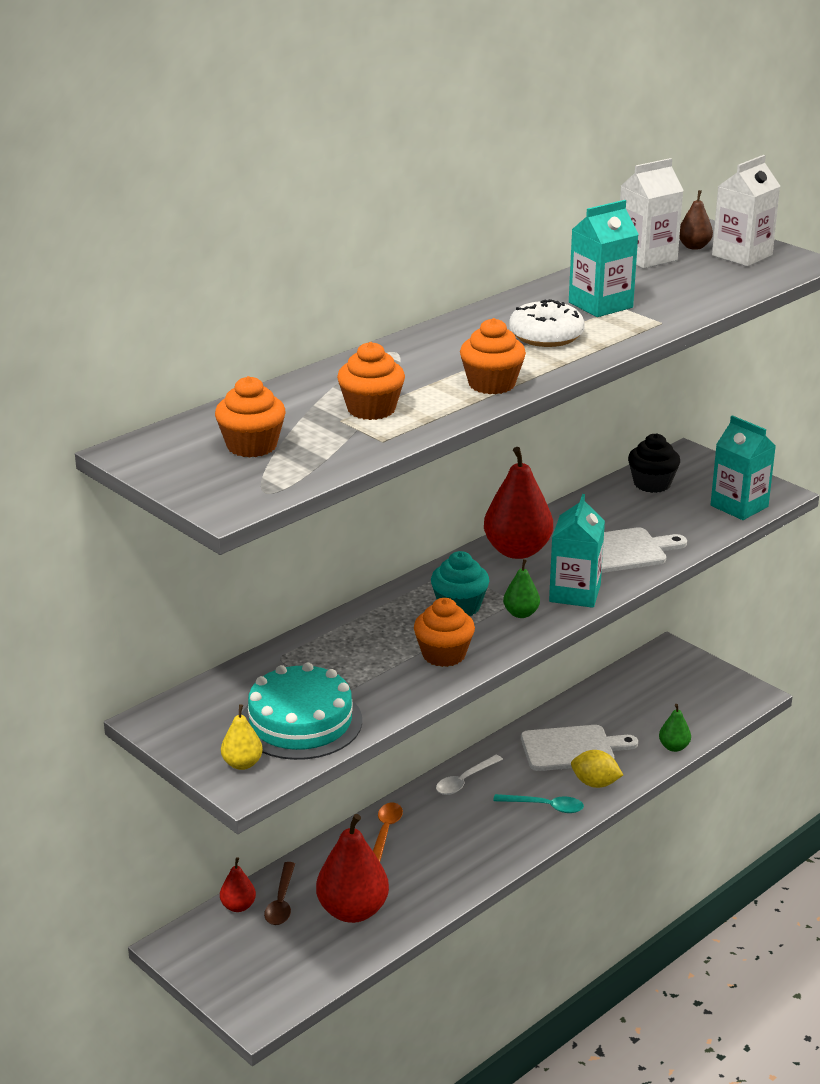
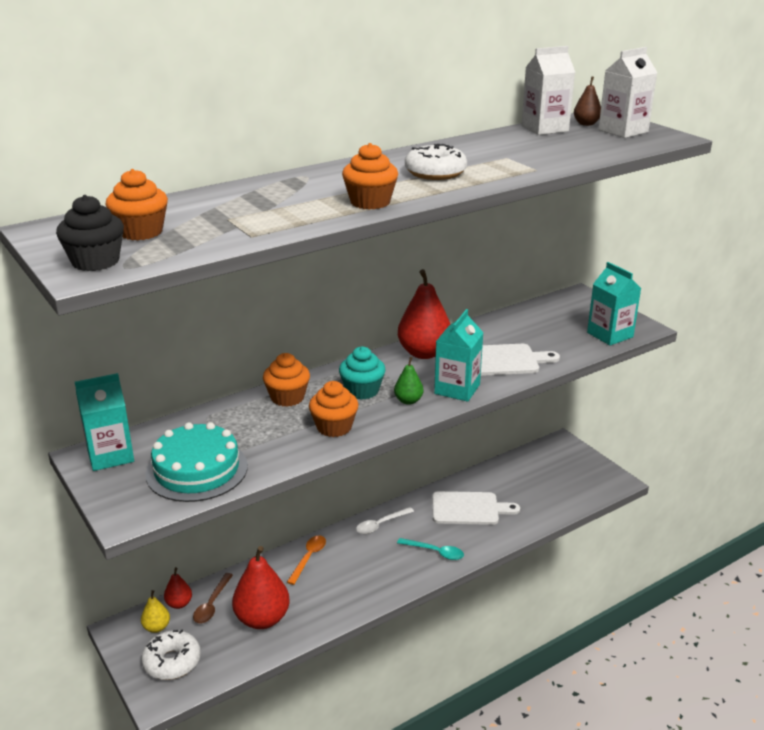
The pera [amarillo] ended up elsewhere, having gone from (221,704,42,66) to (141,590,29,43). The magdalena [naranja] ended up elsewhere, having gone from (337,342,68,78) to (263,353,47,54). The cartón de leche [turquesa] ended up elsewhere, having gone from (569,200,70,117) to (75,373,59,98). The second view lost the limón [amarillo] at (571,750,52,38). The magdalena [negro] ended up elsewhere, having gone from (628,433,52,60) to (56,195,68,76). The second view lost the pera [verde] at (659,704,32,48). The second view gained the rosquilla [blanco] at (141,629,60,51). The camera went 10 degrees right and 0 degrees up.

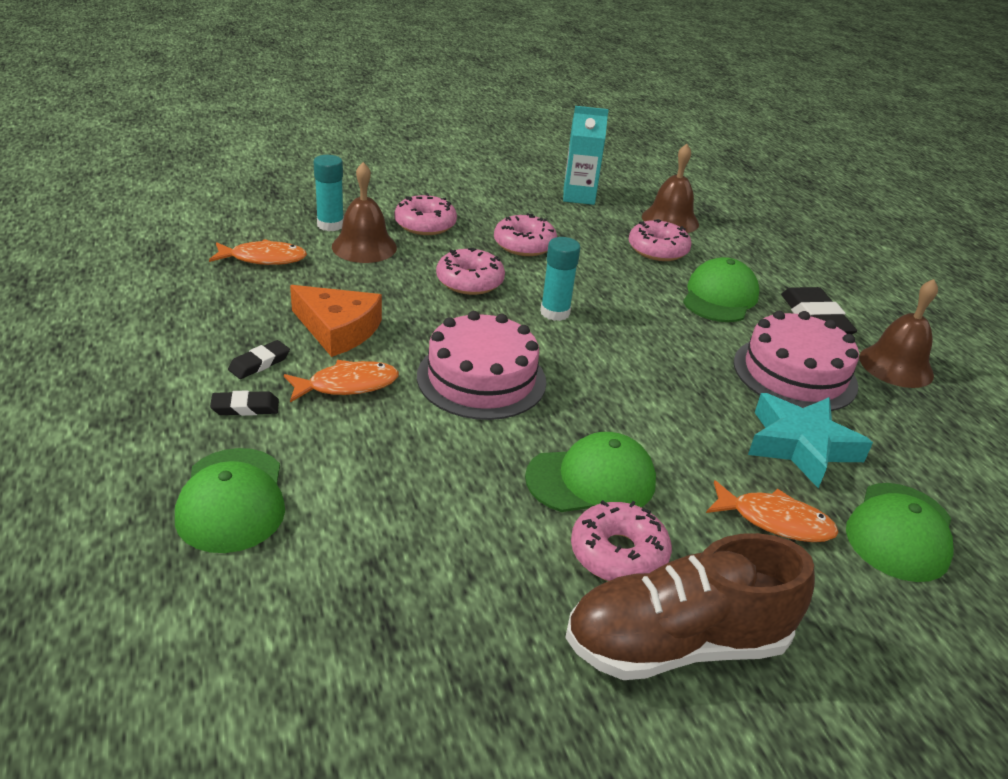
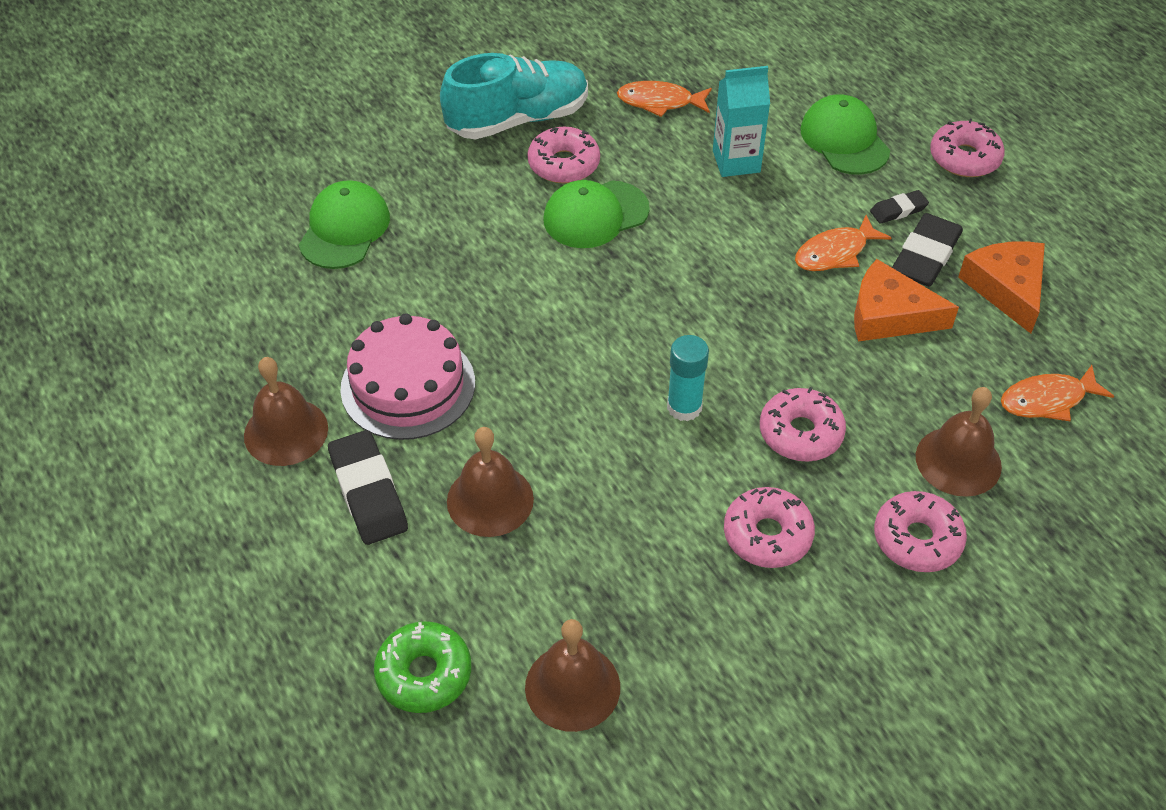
The size of the goma de borrar [negro] at (228,340,62,39) changed by a factor of 1.85. The second view lost the barra de pegamento [turquesa] at (314,155,30,76). The second view lost the tarta [rosa] at (417,311,129,109). The cartón de leche [turquesa] ended up elsewhere, having gone from (563,106,46,99) to (713,66,57,111). What was the zapato [marrón] at (565,533,250,147) turned into the zapato [turquesa] at (440,53,148,86). The rosquilla [rosa] ended up elsewhere, having gone from (629,219,63,42) to (930,119,75,58). Where the gorra [verde] stood at (683,257,77,65), the campana [marrón] came to stand at (447,427,87,110). The pez [naranja] ended up elsewhere, having gone from (706,480,133,62) to (617,81,95,36). The second view lost the estrella [turquesa] at (748,393,125,96). The second view gained the rosquilla [verde] at (374,621,97,92). The second view gained the queso [naranja] at (958,241,87,92). The camera went 170 degrees right and 15 degrees up.

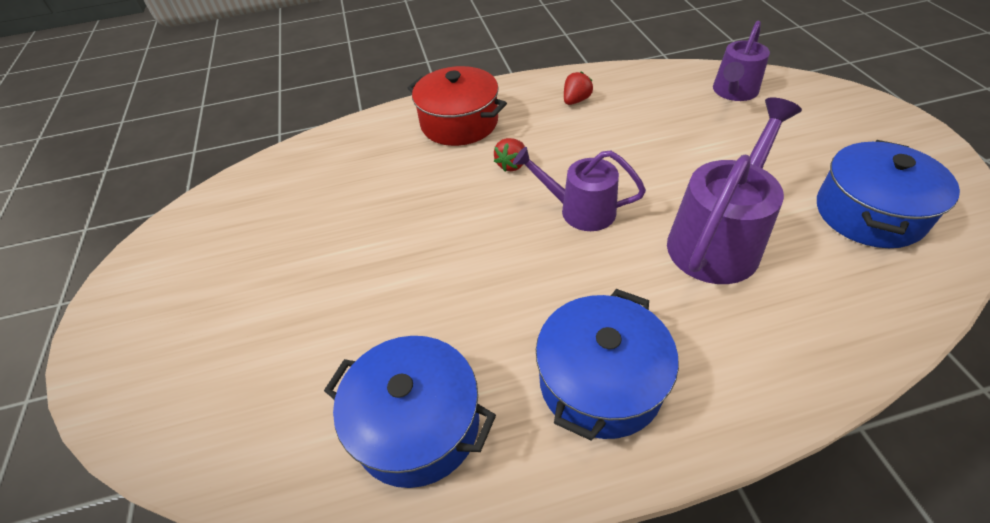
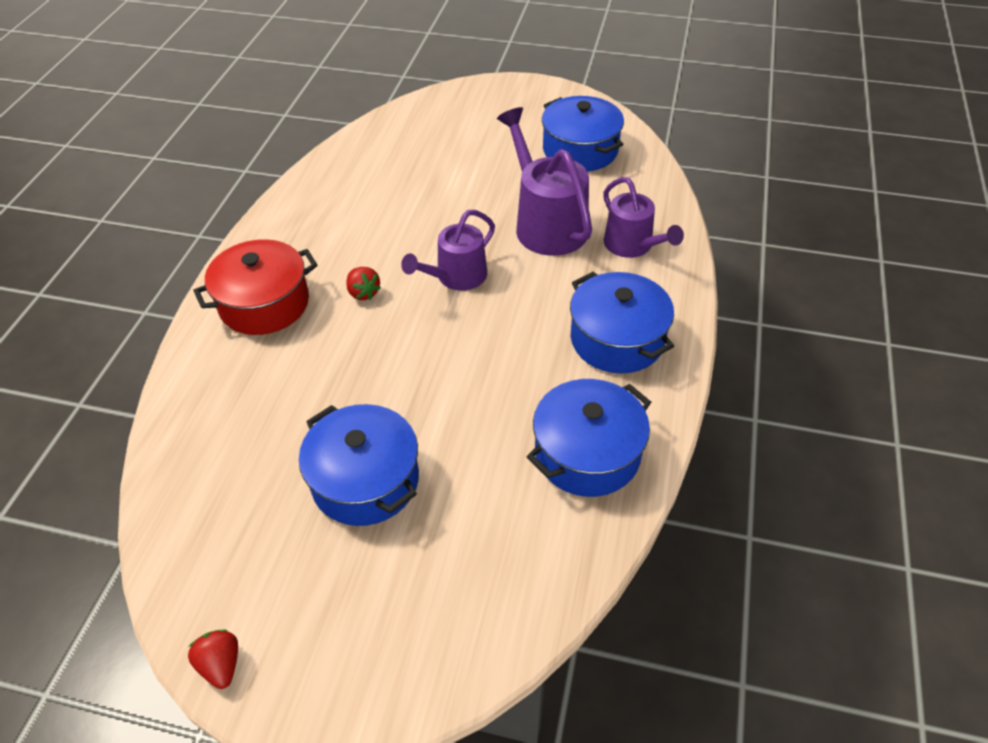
The fresa [rojo] ended up elsewhere, having gone from (564,71,29,34) to (188,629,50,60). The regadera [morado] ended up elsewhere, having gone from (713,21,57,80) to (603,177,81,81). The second view gained the olla [azul] at (299,404,120,122). The camera went 65 degrees left and 0 degrees up.

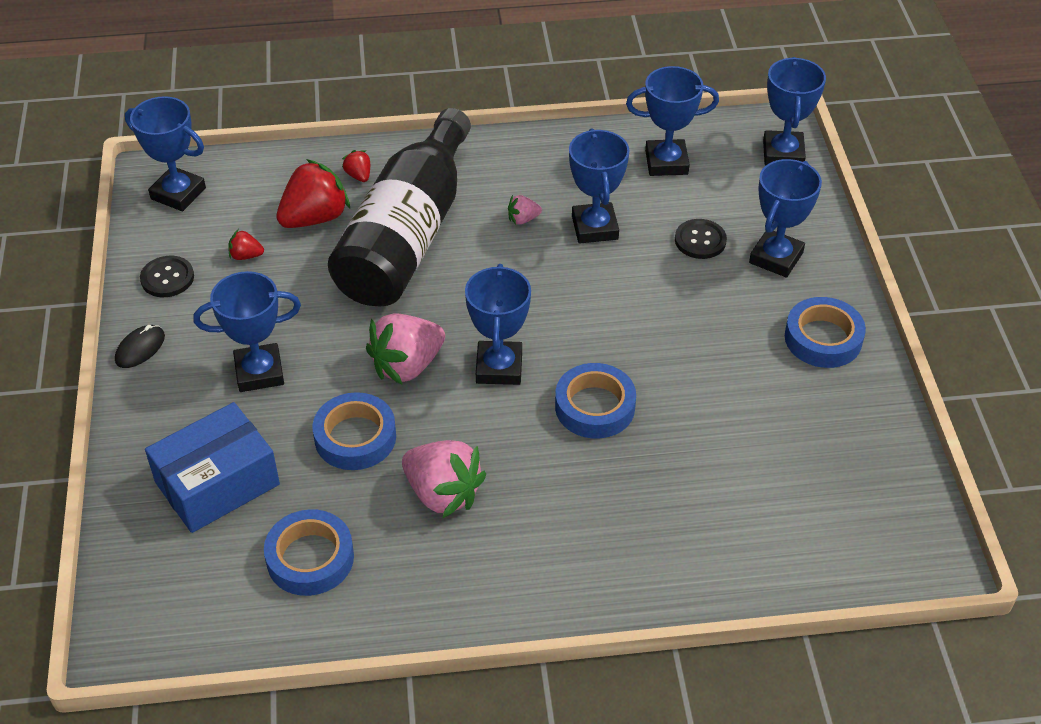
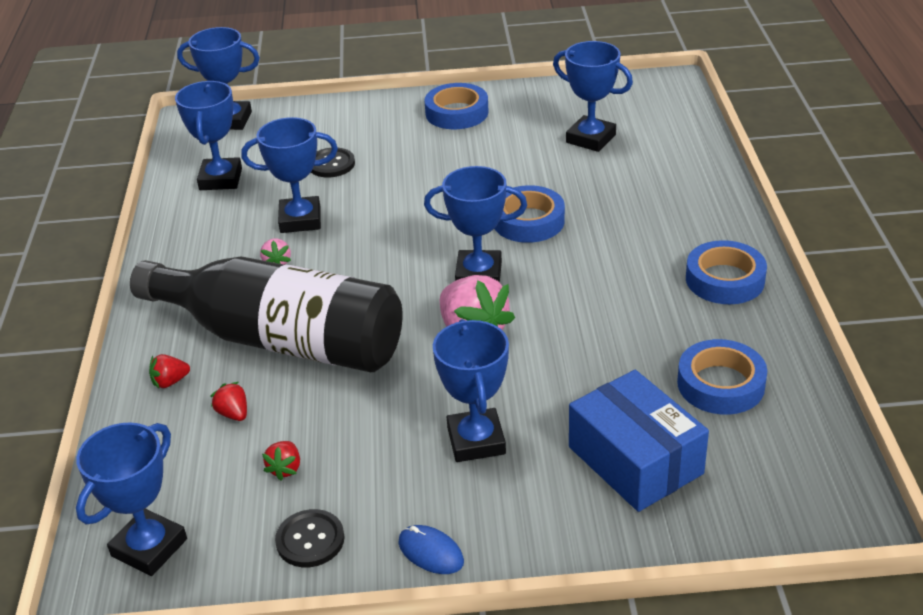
What was the ratón [negro] at (115,325,50,43) turned into the ratón [azul] at (399,525,65,49). The size of the fresa [rojo] at (276,159,74,69) changed by a factor of 0.47. The cinta adhesiva [azul] ended up elsewhere, having gone from (313,392,83,78) to (686,240,81,64). The second view lost the fresa [rosa] at (402,440,84,78). The trofeo [azul] ended up elsewhere, having gone from (749,159,73,119) to (553,41,80,111). The camera went 85 degrees left and 10 degrees down.

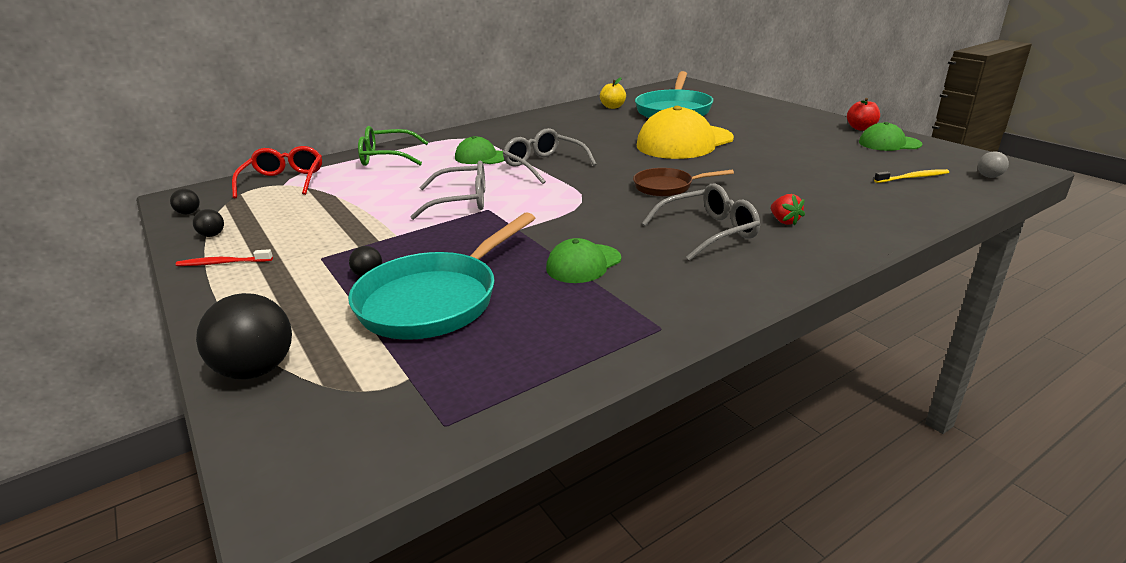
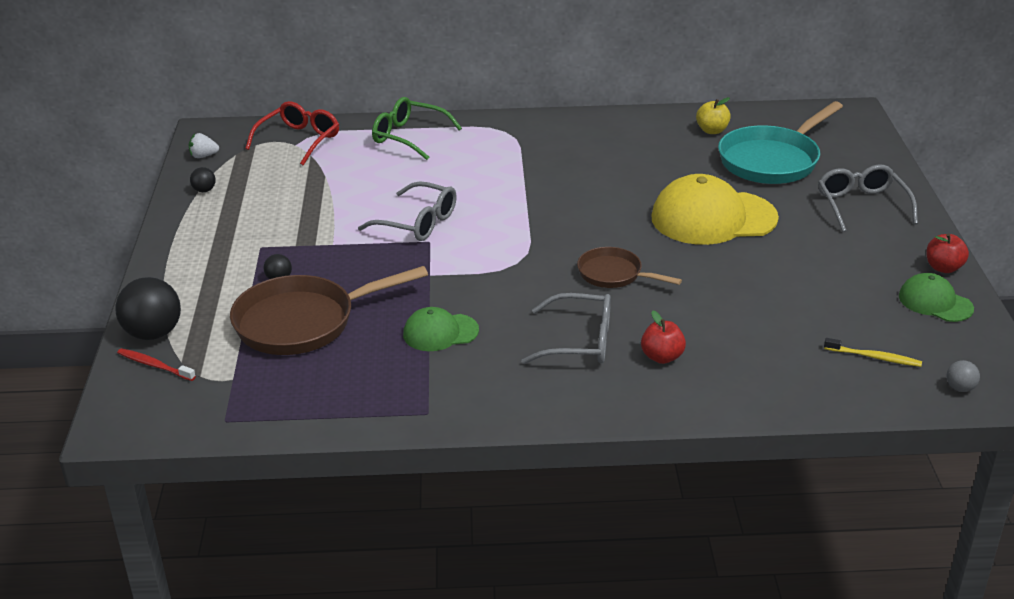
Where the pelota [negro] stood at (170,189,30,25), the fresa [blanco] came to stand at (188,133,31,25). The cepillo de dientes [rojo] ended up elsewhere, having gone from (176,249,97,17) to (117,348,79,33). What was the sartén [turquesa] at (348,212,187,128) turned into the sartén [marrón] at (230,266,198,89). The second view lost the gorra [verde] at (455,136,50,28). The gafas [gris] ended up elsewhere, having gone from (503,128,94,56) to (818,165,100,67). Where the fresa [rojo] stood at (771,194,34,32), the manzana [rojo] came to stand at (641,310,45,54). The camera went 30 degrees right and 5 degrees up.

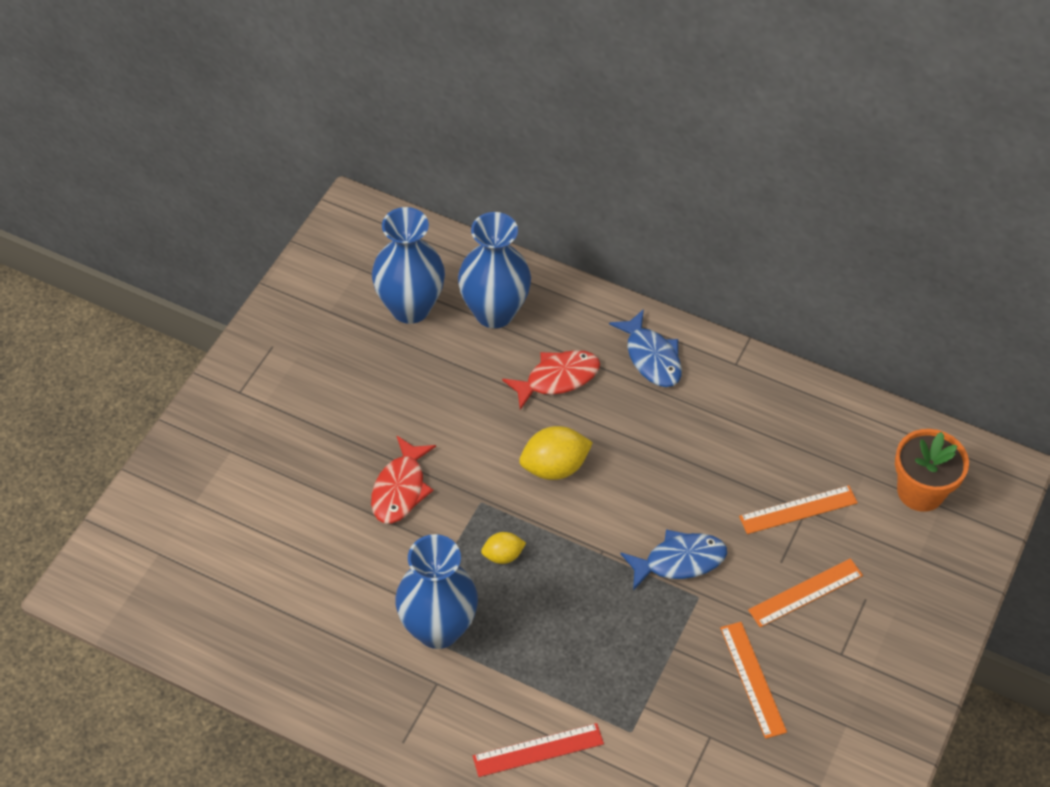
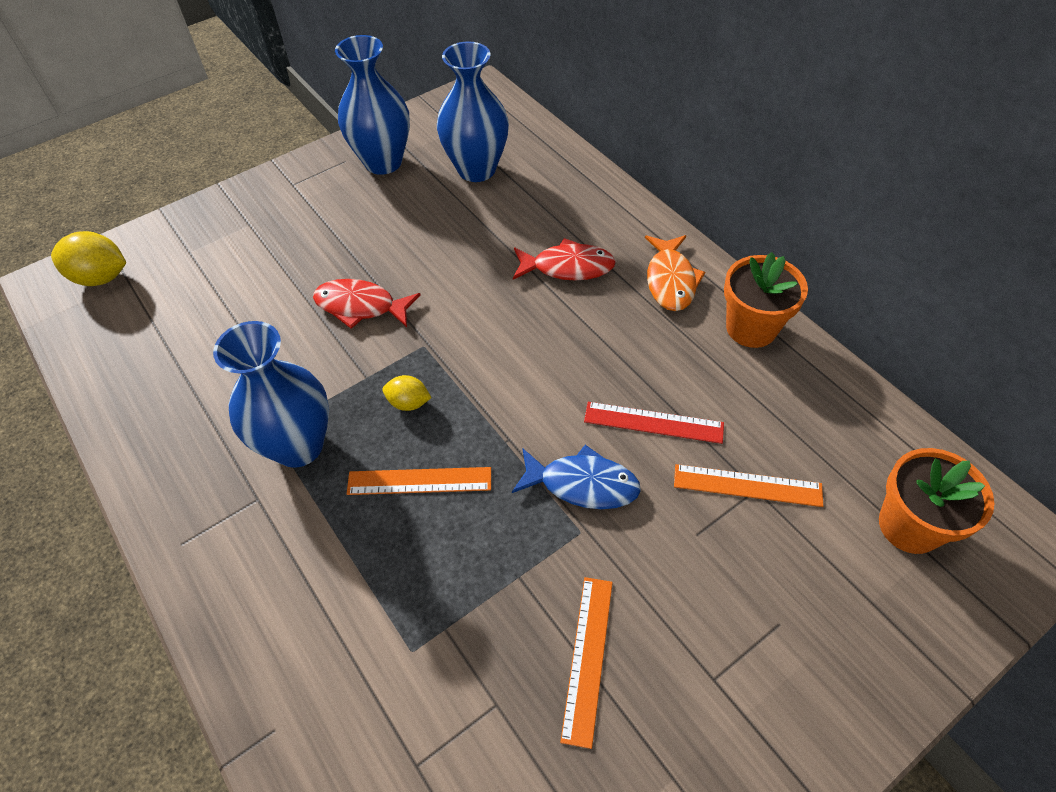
The pez [rojo] at (371,436,65,87) ended up facing another way, 60 degrees clockwise from before. The florero [azul] ended up elsewhere, having gone from (458,212,73,116) to (335,35,75,140). The regla [rojo] ended up elsewhere, having gone from (473,723,131,54) to (584,402,140,42). The limón [amarillo] ended up elsewhere, having gone from (519,426,74,54) to (51,231,75,55). What was the pez [azul] at (609,309,73,78) turned into the pez [naranja] at (645,235,60,76). The regla [naranja] ended up elsewhere, having gone from (748,558,115,69) to (347,467,144,28). The second view gained the maceta [naranja] at (724,252,84,96). The camera went 30 degrees right and 0 degrees up.

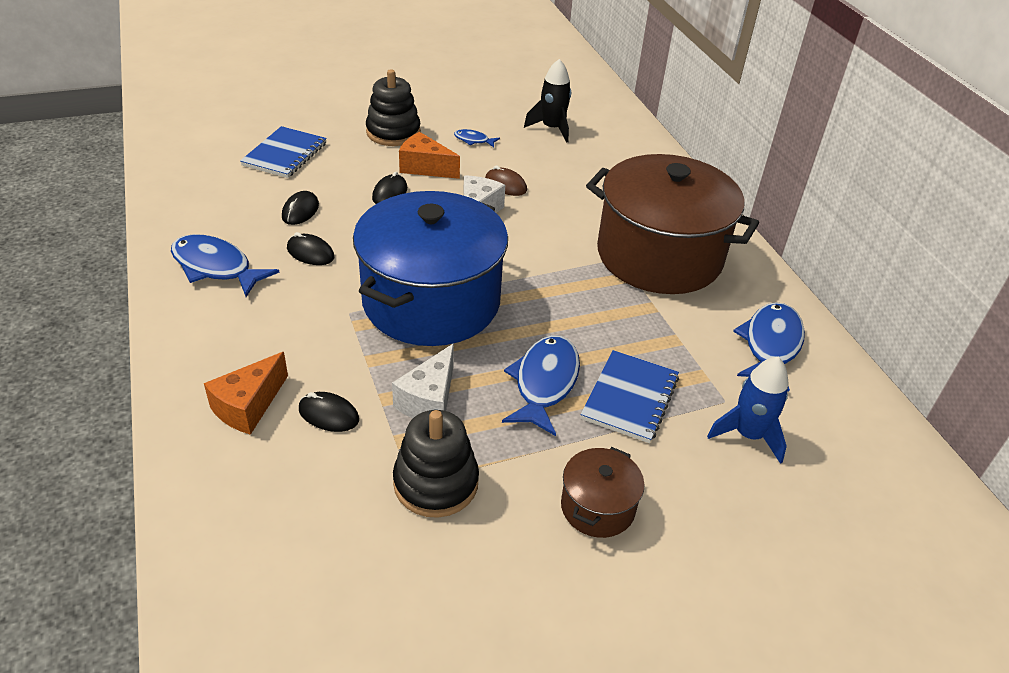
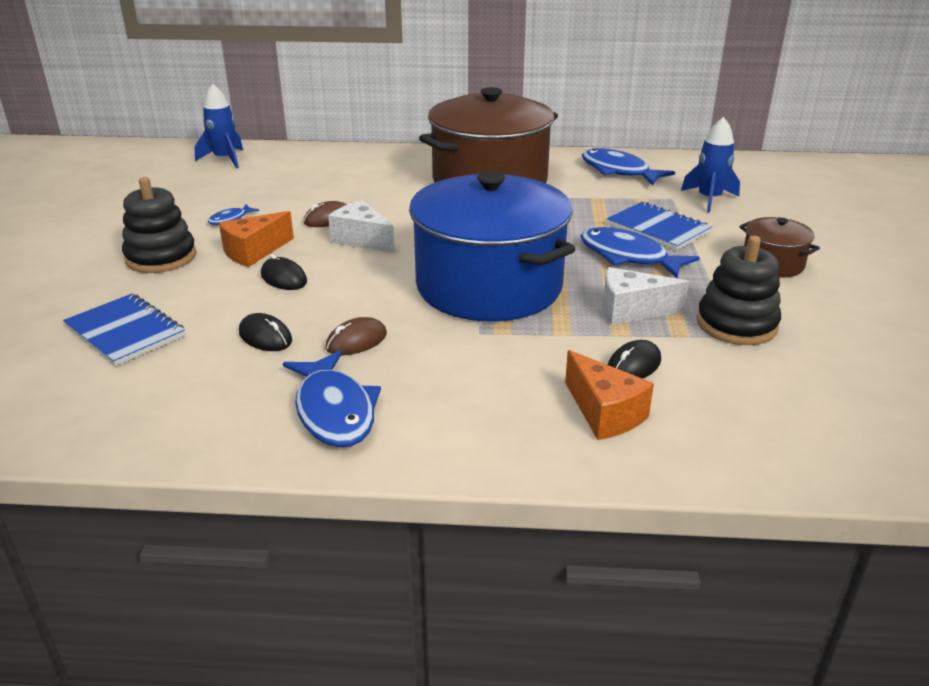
The pez [azul] at (171,234,109,63) ended up facing another way, 75 degrees counterclockwise from before. What was the ratón [negro] at (287,232,48,33) turned into the ratón [marrón] at (326,317,61,38). The queso [blanco] at (392,343,62,75) ended up facing another way, 135 degrees clockwise from before. The second view lost the cohete [negro] at (524,59,47,84). The second view gained the cohete [azul] at (194,84,49,84). The camera went 65 degrees left and 10 degrees down.

